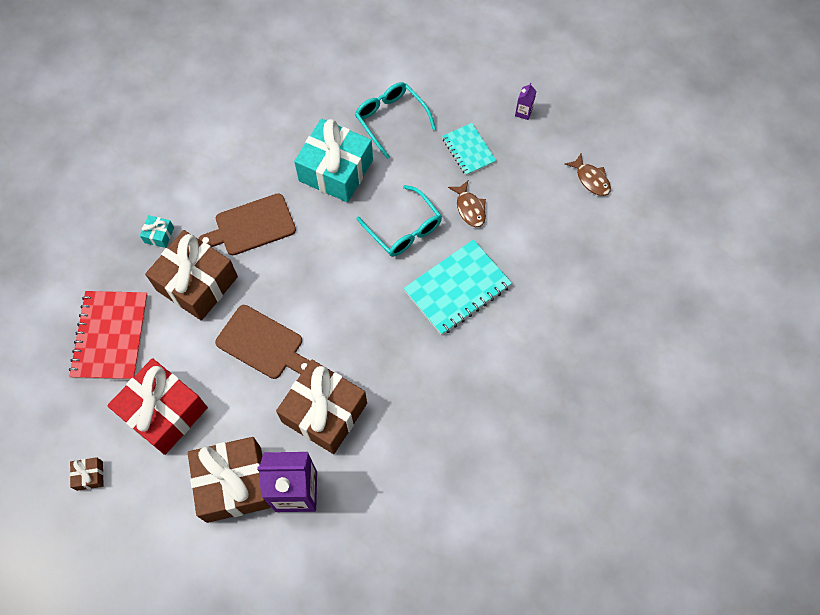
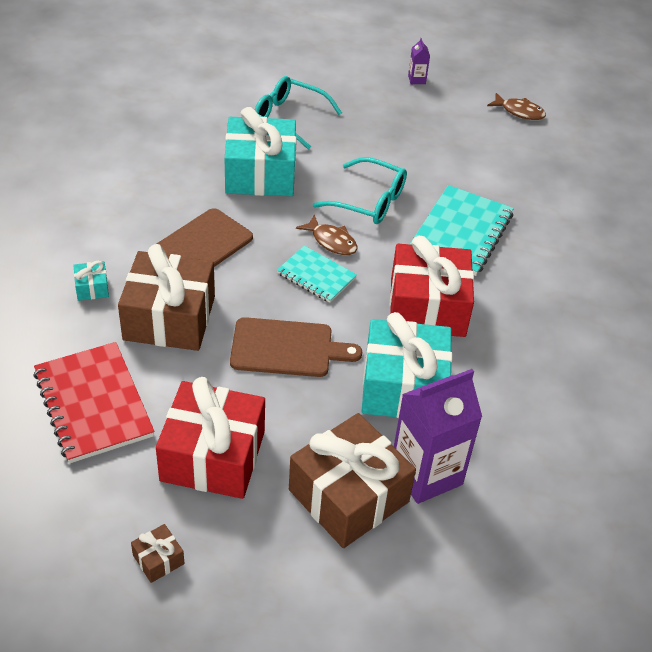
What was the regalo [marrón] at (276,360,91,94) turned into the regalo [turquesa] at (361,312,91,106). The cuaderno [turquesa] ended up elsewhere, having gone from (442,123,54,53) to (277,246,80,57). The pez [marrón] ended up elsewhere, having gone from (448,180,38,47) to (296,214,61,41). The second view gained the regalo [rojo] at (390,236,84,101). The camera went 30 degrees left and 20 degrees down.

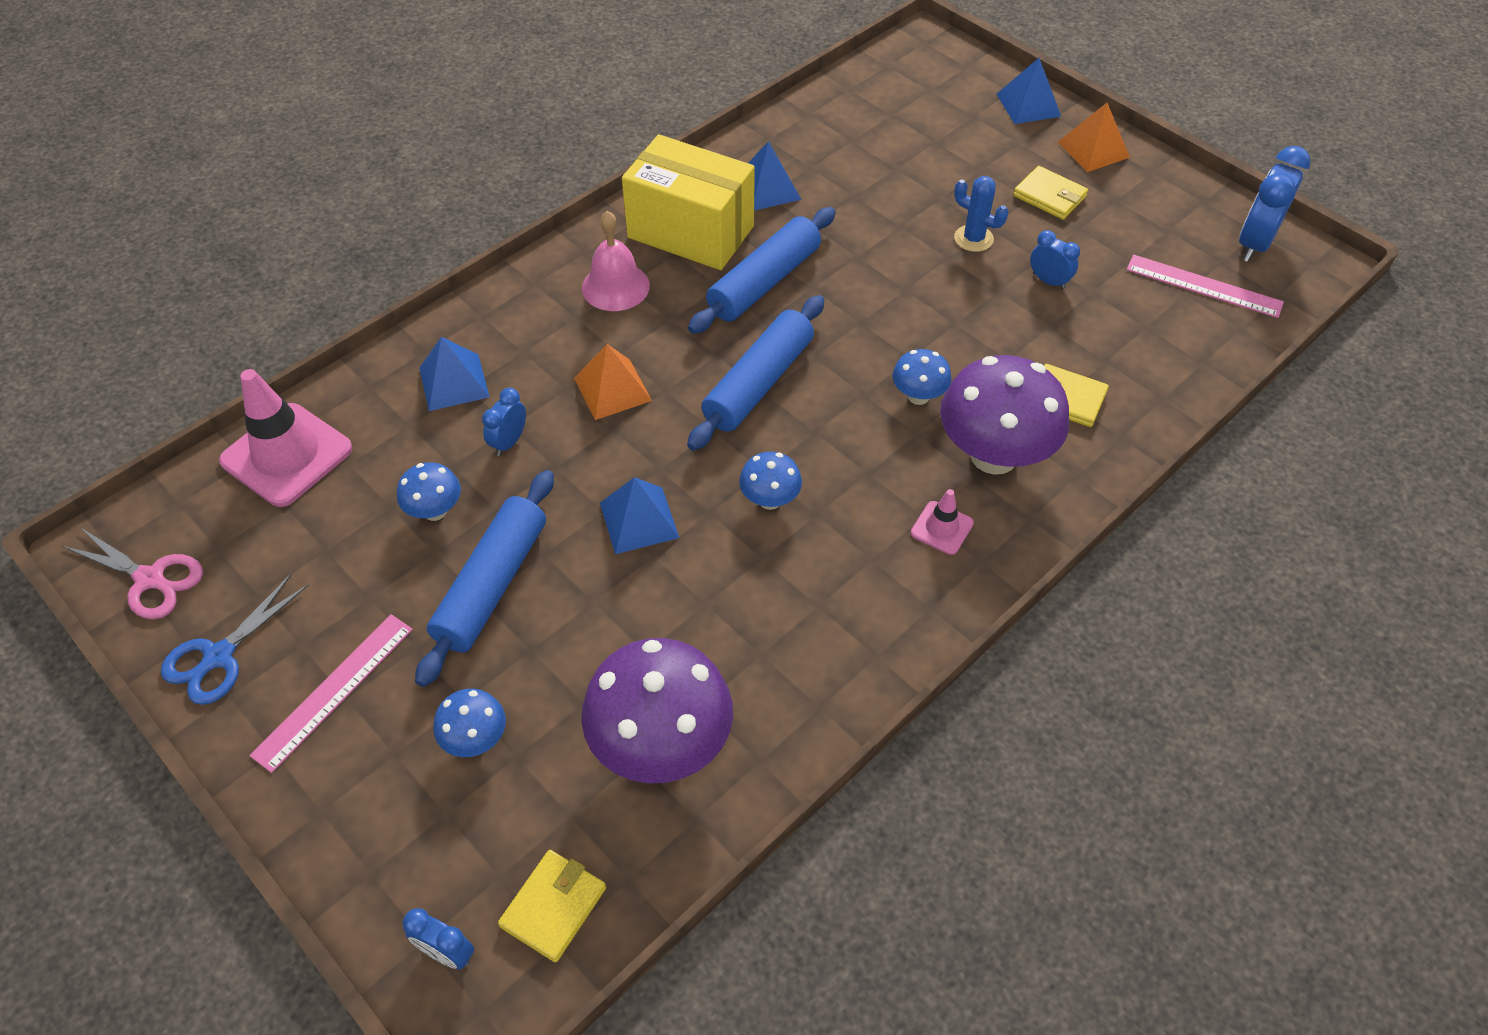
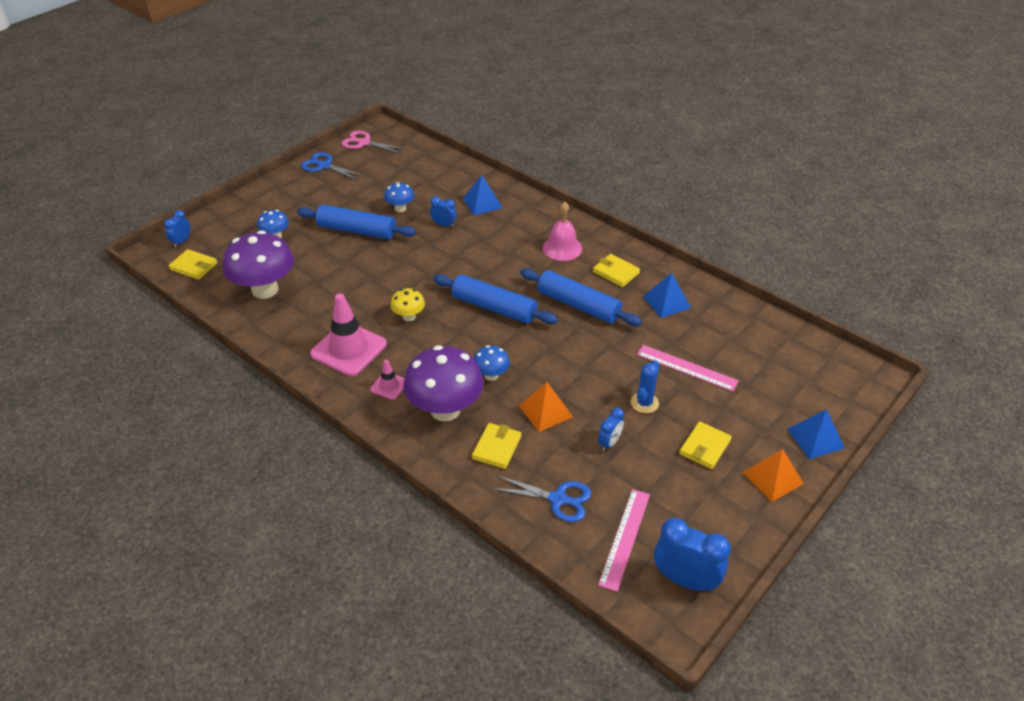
The tijeras [rosa] at (62,527,141,92) ended up facing another way, 90 degrees clockwise from before. The cono de tráfico [rosa] ended up elsewhere, having gone from (219,369,134,138) to (310,293,77,83). The regla [rosa] ended up elsewhere, having gone from (249,614,164,159) to (637,345,102,46). The pirámide [naranja] ended up elsewhere, having gone from (574,344,78,76) to (519,382,54,50). The second view lost the pirámide [azul] at (600,477,79,77). Where the caja [amarillo] stood at (622,134,133,136), the cartera [amarillo] came to stand at (593,254,47,33). What was the seta [azul] at (739,452,63,58) turned into the seta [amarillo] at (390,288,35,33). The second view gained the tijeras [azul] at (491,475,100,47). The camera went 85 degrees right and 10 degrees down.

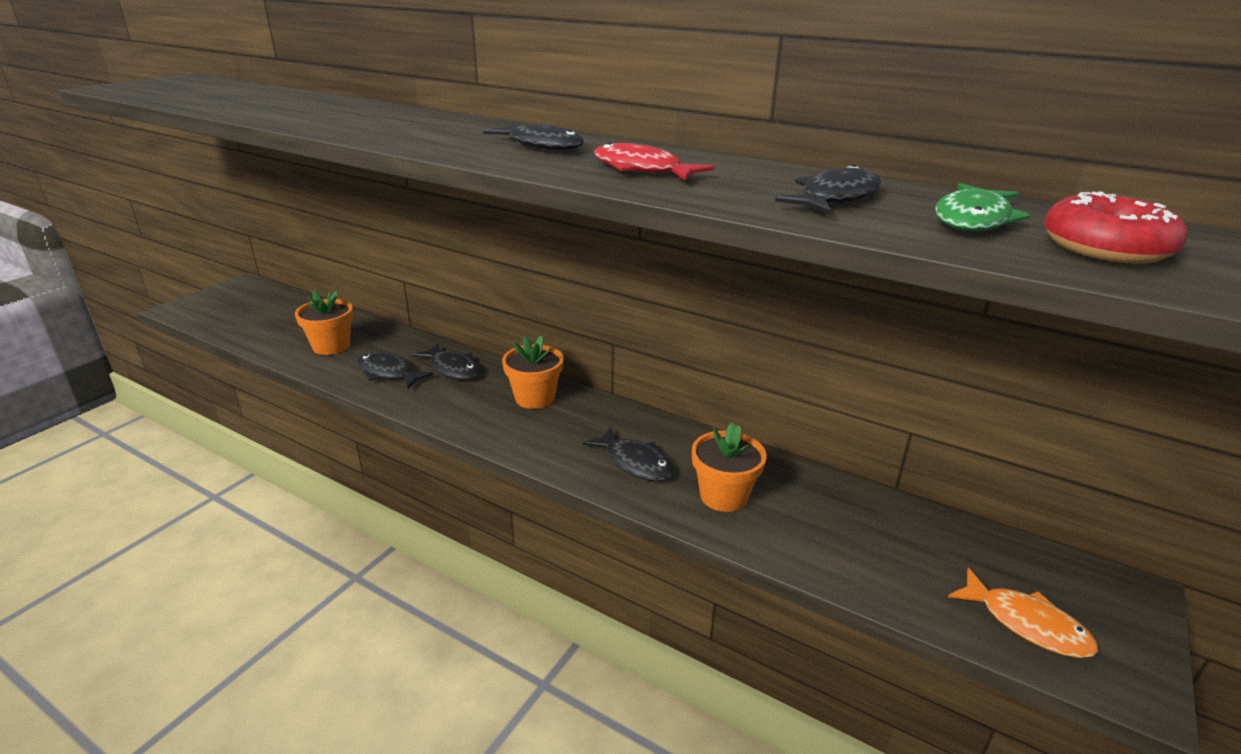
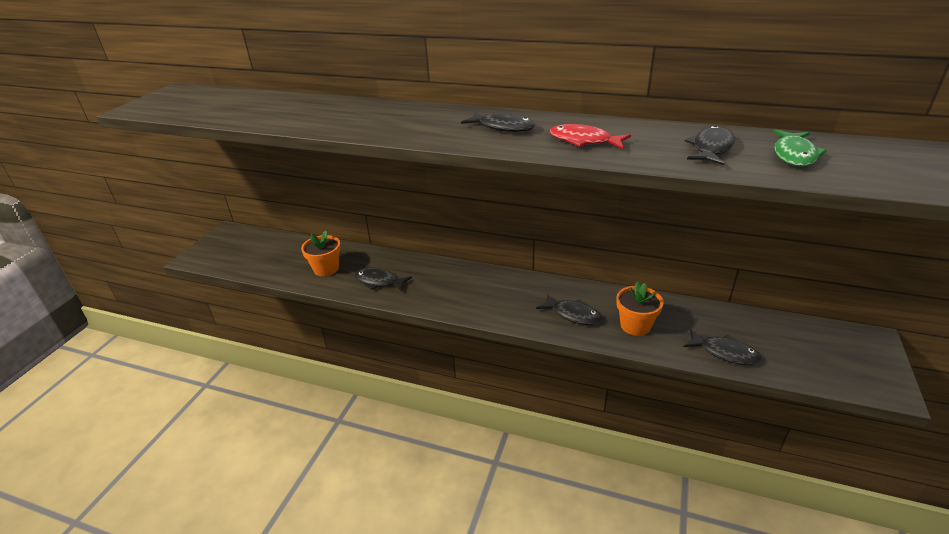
The pez [negro] ended up elsewhere, having gone from (411,343,69,37) to (684,329,77,36). The second view lost the maceta [naranja] at (502,335,62,74). The second view lost the pez [naranja] at (948,568,150,90). The second view lost the rosquilla [rojo] at (1044,191,143,73). The camera went 10 degrees left and 5 degrees up.

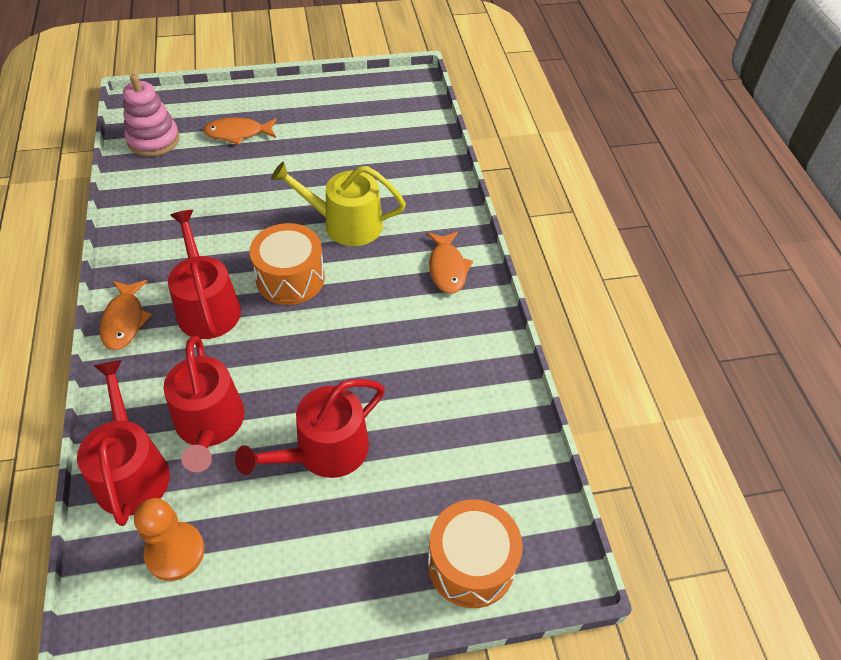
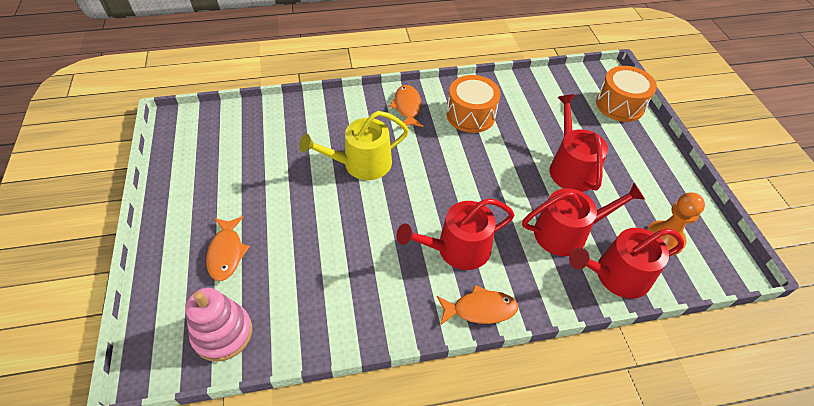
The regadera [rojo] at (235,379,150,99) ended up facing another way, 150 degrees counterclockwise from before. The tambor [naranja] ended up elsewhere, having gone from (250,223,75,82) to (447,75,54,58). The regadera [amarillo] at (271,162,135,84) ended up facing another way, 60 degrees clockwise from before. The pez [naranja] at (427,232,46,62) ended up facing another way, 90 degrees counterclockwise from before. The camera went 90 degrees left and 0 degrees up.

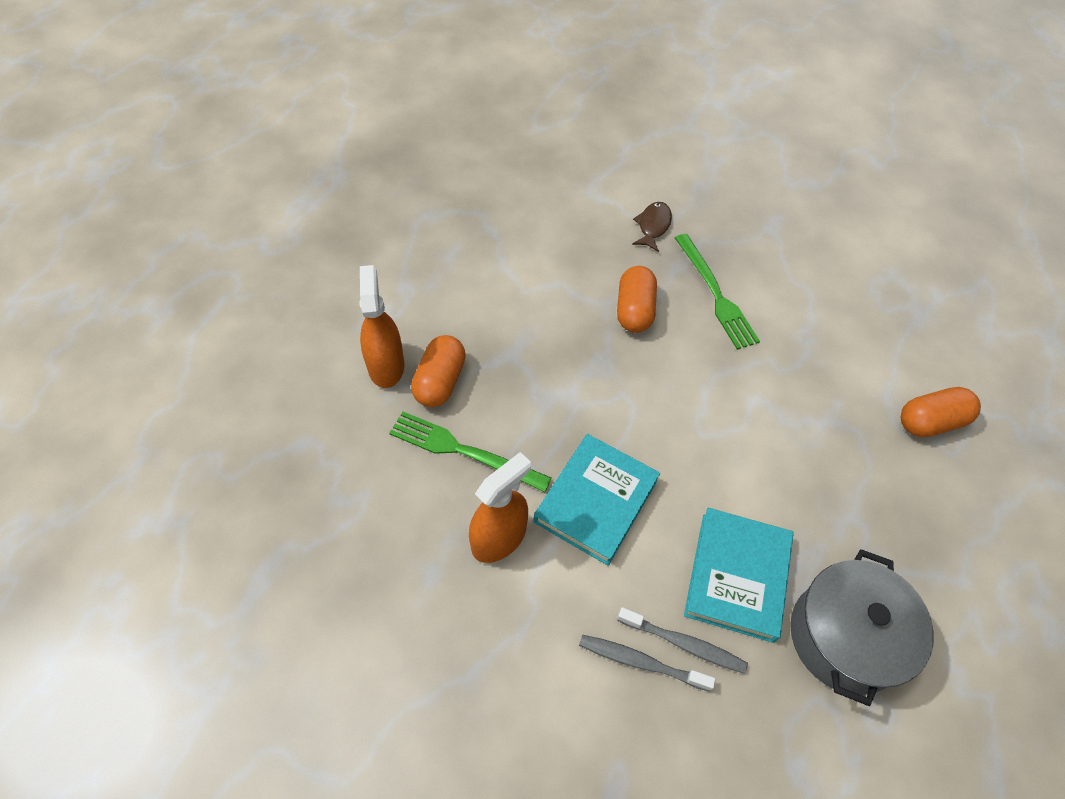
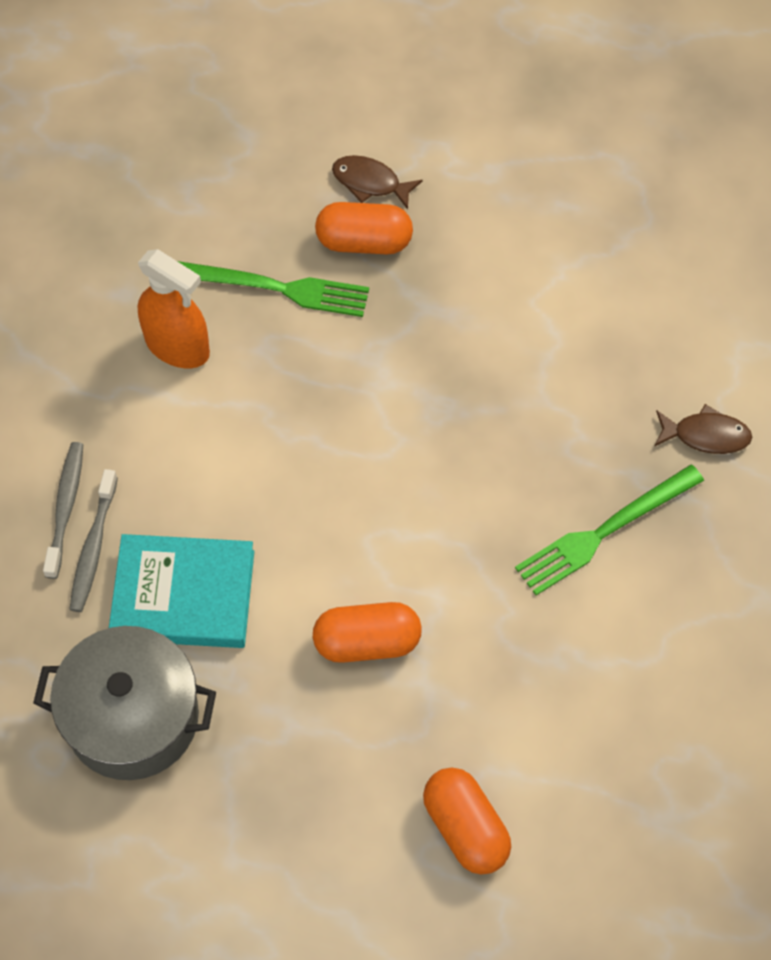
Where the pulverizador [naranja] stood at (359,265,45,123), the pez [marrón] came to stand at (332,155,91,55). The tenedor [verde] at (389,411,162,81) ended up facing another way, 90 degrees clockwise from before. The second view lost the libro [turquesa] at (533,434,127,132). The cápsula [naranja] ended up elsewhere, having gone from (617,266,40,67) to (313,602,109,61). The camera went 80 degrees right and 5 degrees up.

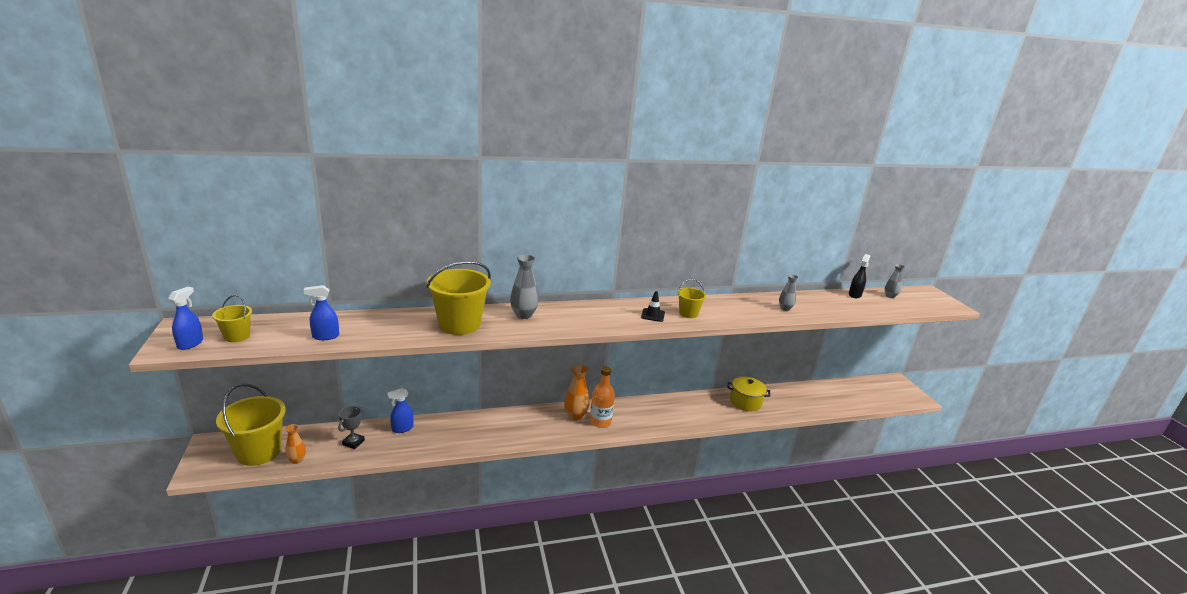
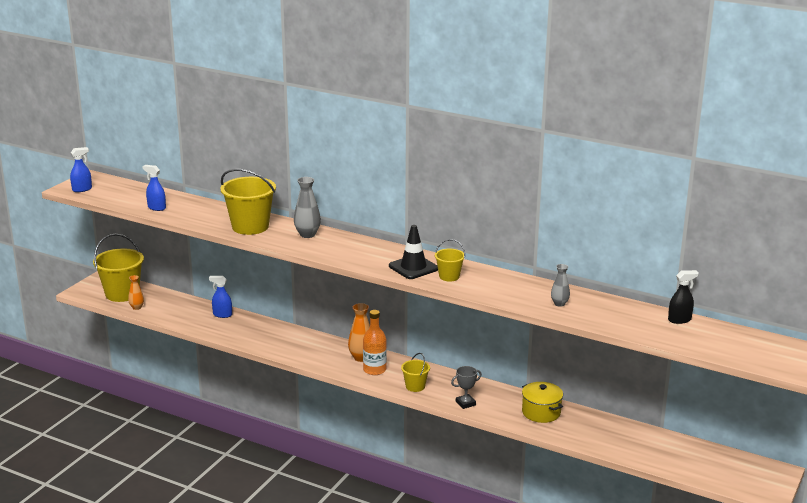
The balde [amarillo] ended up elsewhere, having gone from (212,295,40,47) to (401,353,29,39). The trofeo [gris] ended up elsewhere, having gone from (338,406,27,43) to (451,366,31,43). The size of the cono de tráfico [negro] at (641,291,24,31) changed by a factor of 1.67. The second view lost the florero [gris] at (885,264,20,34). The camera went 45 degrees right and 0 degrees up.

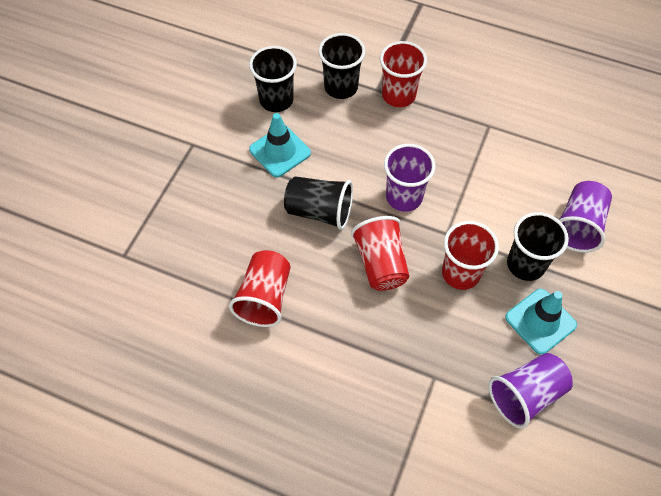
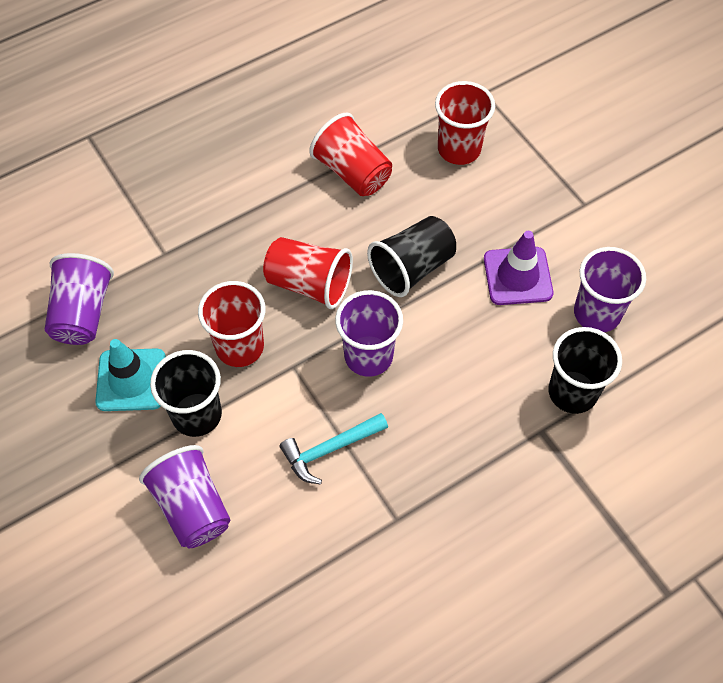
What was the vaso [negro] at (249,46,48,66) turned into the vaso [morado] at (574,247,72,85). What was the cono de tráfico [turquesa] at (249,113,62,64) turned into the cono de tráfico [morado] at (484,231,69,74). The vaso [rojo] ended up elsewhere, having gone from (380,41,47,66) to (435,81,60,84). The second view gained the martillo [turquesa] at (280,413,108,72). The camera went 125 degrees right and 0 degrees up.

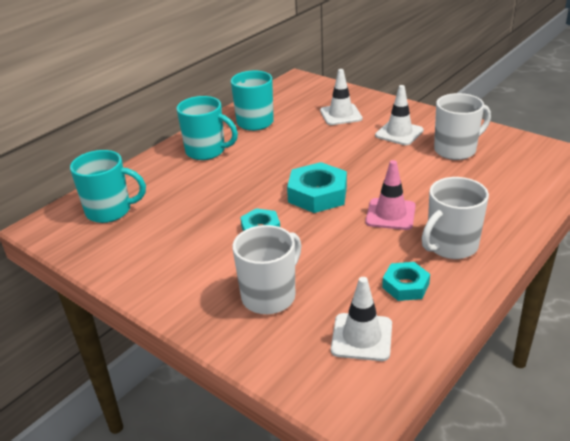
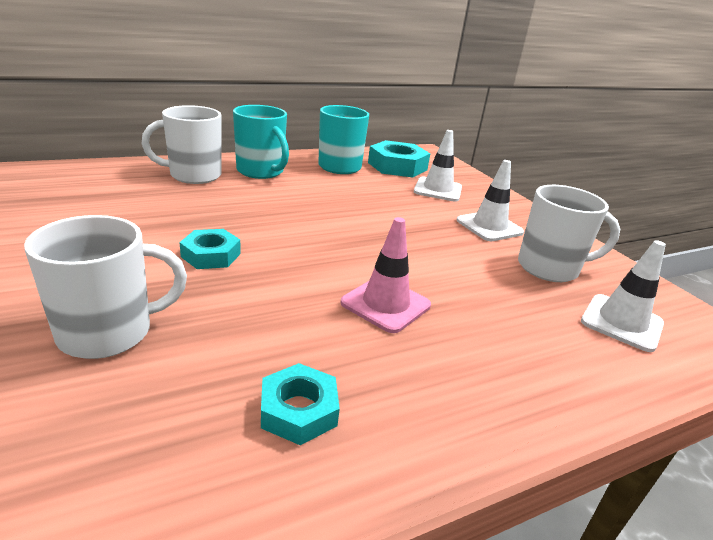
The second view lost the taza [turquesa] at (70,150,76,73). The tuerca [turquesa] ended up elsewhere, having gone from (287,162,60,51) to (368,140,62,37). The cono de tráfico [blanco] ended up elsewhere, having gone from (331,277,61,84) to (581,240,85,112). The taza [blanco] ended up elsewhere, having gone from (422,177,67,82) to (141,105,81,79). The camera went 20 degrees right and 5 degrees down.

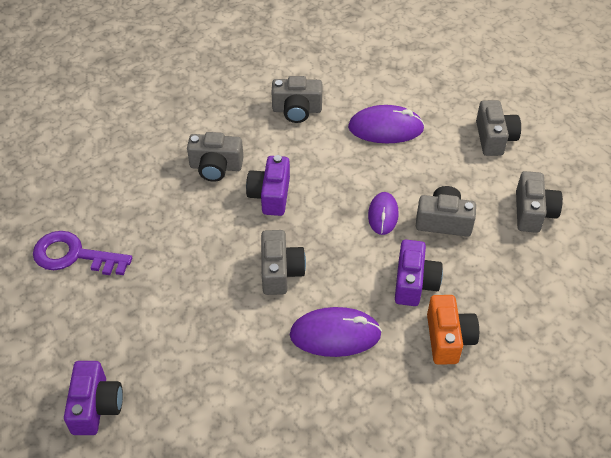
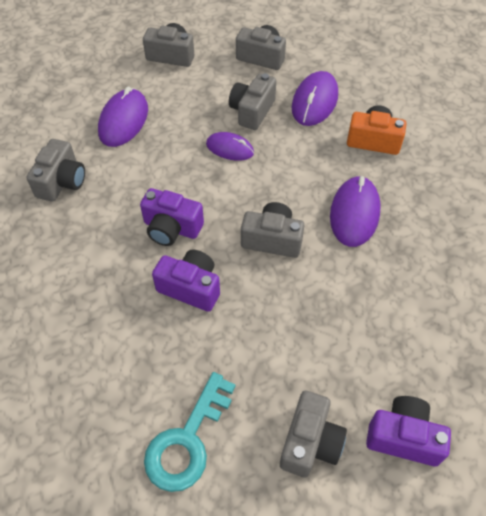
What was the llave [morado] at (33,231,99,44) turned into the llave [turquesa] at (144,372,92,120). The cámara [gris] ended up elsewhere, having gone from (187,132,56,50) to (280,390,67,87). The cámara [morado] ended up elsewhere, having gone from (395,240,48,66) to (152,250,68,62). The second view gained the ratón [morado] at (292,71,46,55). The camera went 75 degrees left and 5 degrees up.

